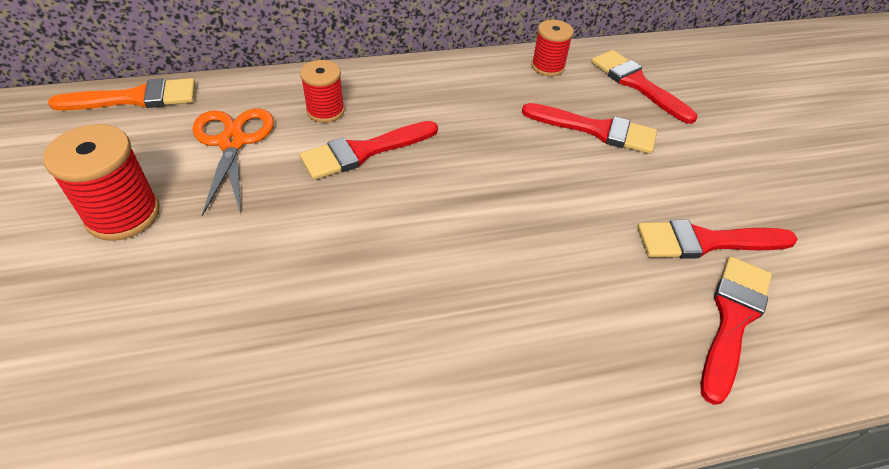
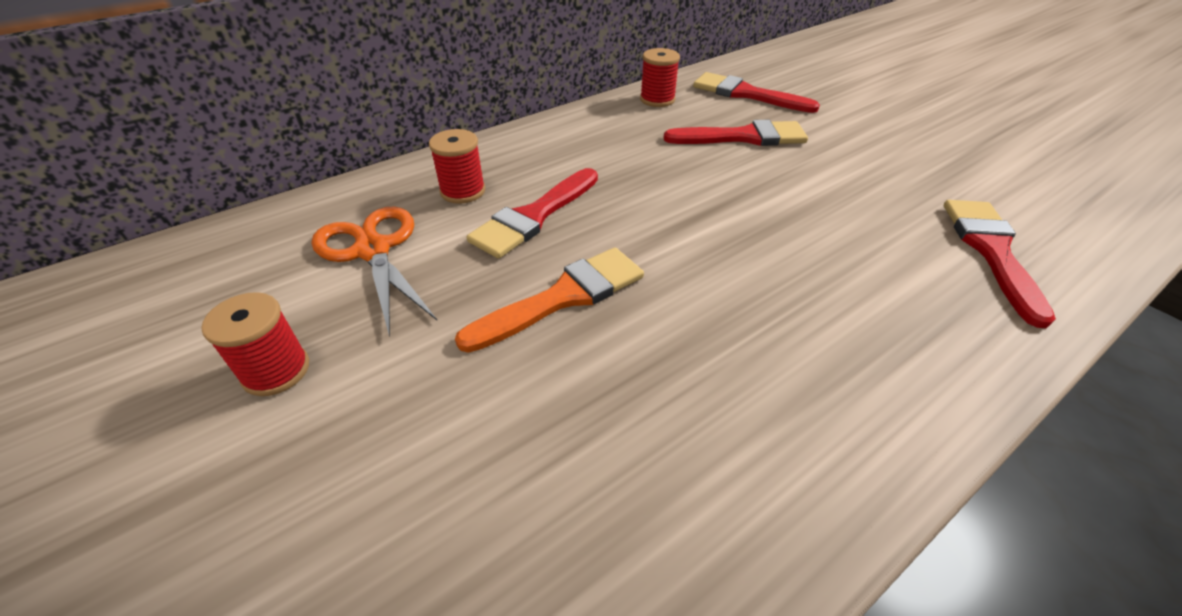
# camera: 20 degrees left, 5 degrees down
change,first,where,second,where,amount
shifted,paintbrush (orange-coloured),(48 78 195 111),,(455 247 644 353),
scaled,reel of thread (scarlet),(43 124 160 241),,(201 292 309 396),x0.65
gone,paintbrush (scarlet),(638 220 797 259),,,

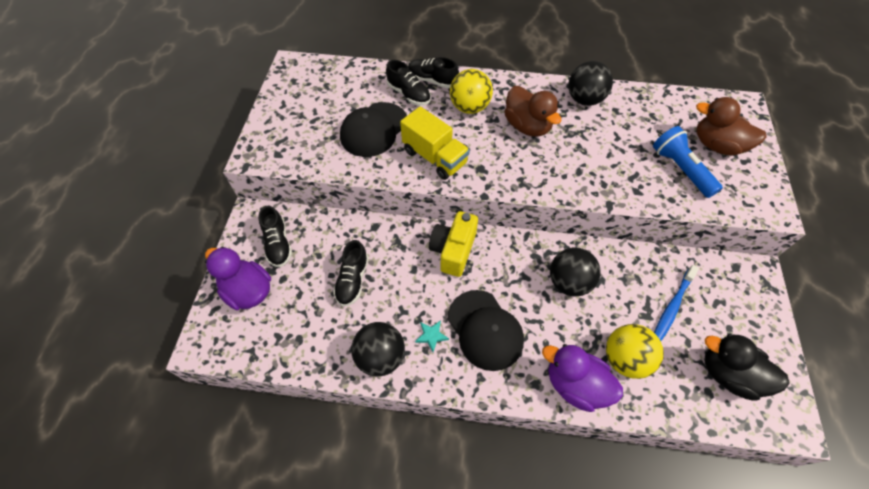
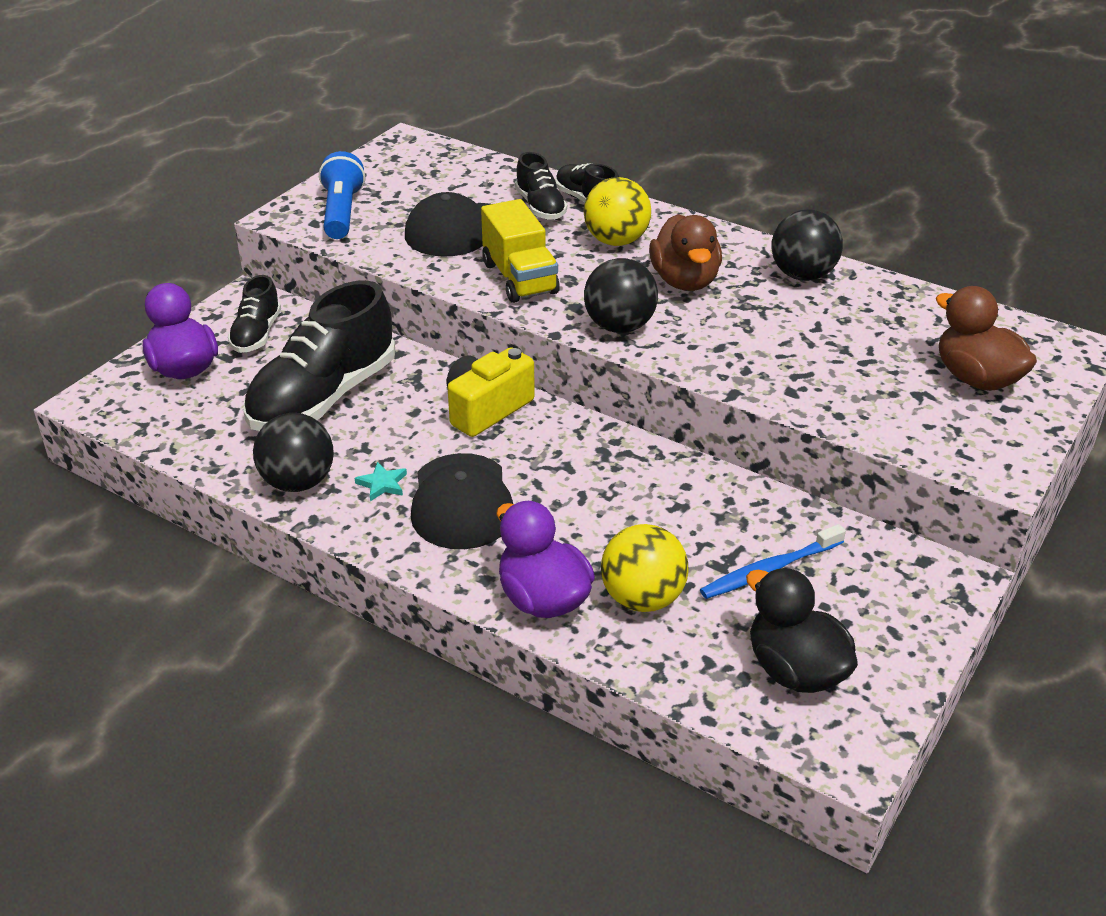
# camera: 25 degrees right, 20 degrees down
change,first,where,second,where,amount
shifted,pocket torch (blue),(653 126 723 198),,(319 151 365 239),
scaled,shoe (jet-black),(333 240 369 307),,(243 280 395 431),x1.94
shifted,sphere (jet-black),(550 247 601 297),,(584 258 658 333),

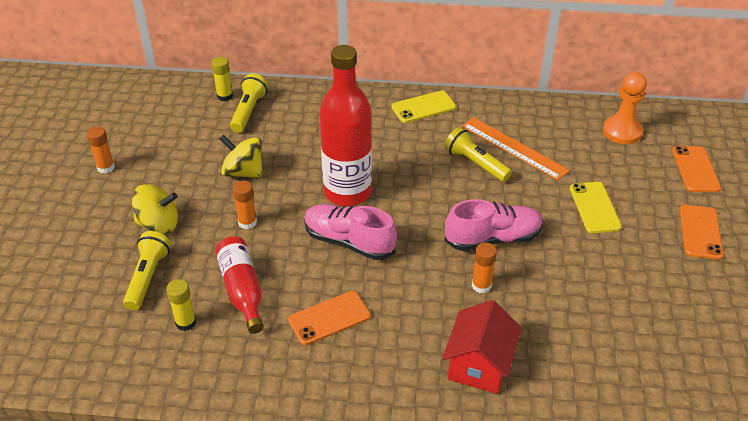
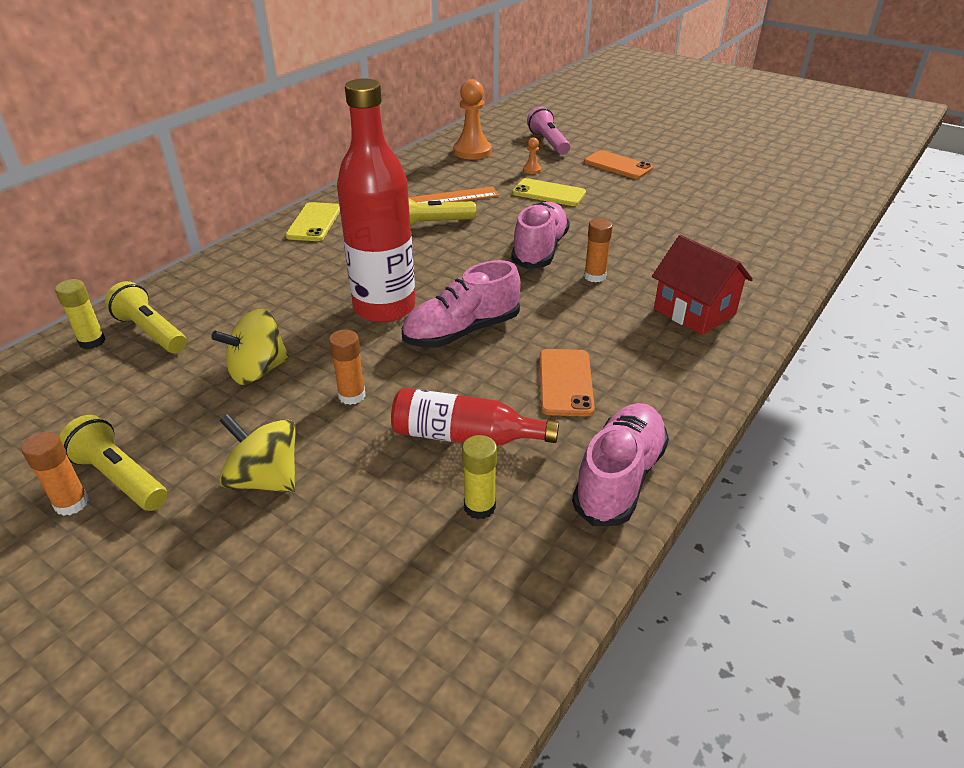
# camera: 60 degrees left, 5 degrees down
change,first,where,second,where,amount
swapped,mobile phone (orange-coloured),(672 146 721 192),pocket torch (rose-pink),(527 107 570 155),
rotated,spinning top (golden),(132 184 178 234),,(219 414 296 492),90 degrees counterclockwise
shifted,pocket torch (golden),(123 231 171 310),,(59 415 167 511),
new,,,game pawn (orange-coloured),(523 137 541 174),
new,,,shoe (rose-pink),(572 403 669 526),

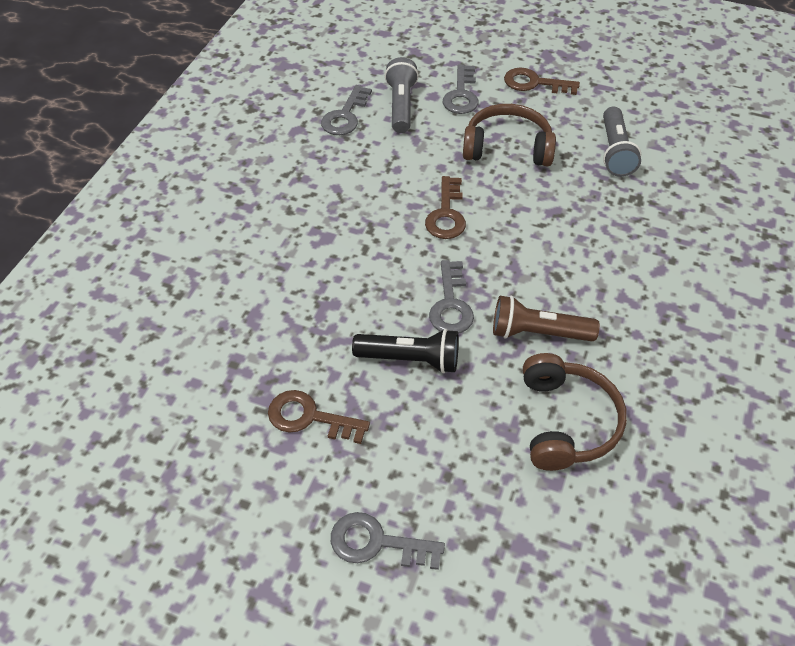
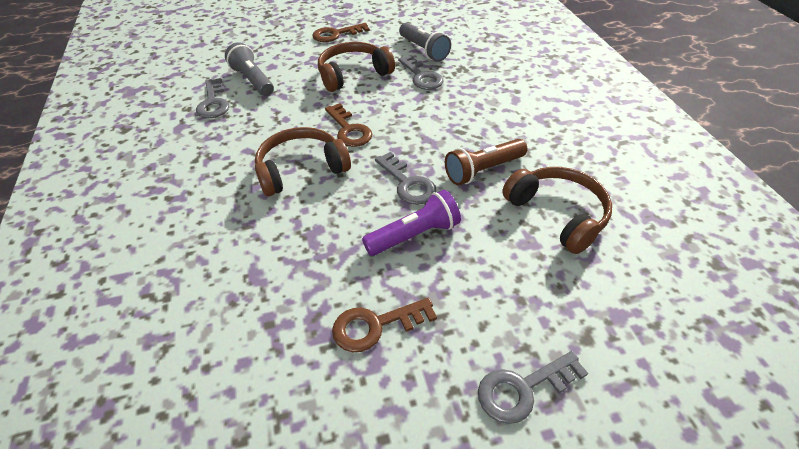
# camera: 35 degrees left, 5 degrees down
change,first,where,second,where,amount
shifted,key (grey),(443 64 478 114),,(398 55 444 90),
repainted,pocket torch (jet-black),(352 329 459 373),pocket torch (royal purple),(362 190 461 256),
new,,,headset (russet),(255 127 351 196),

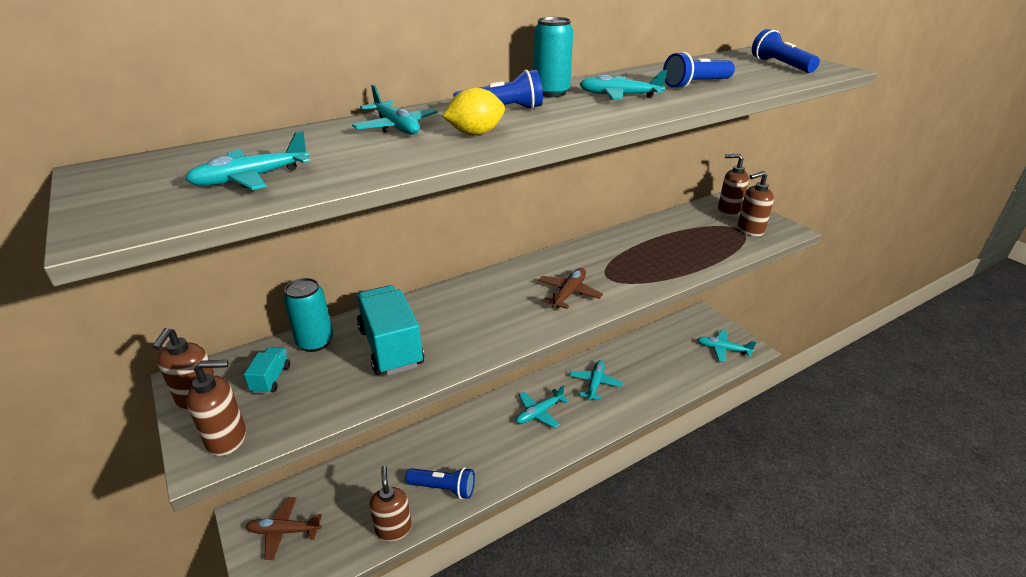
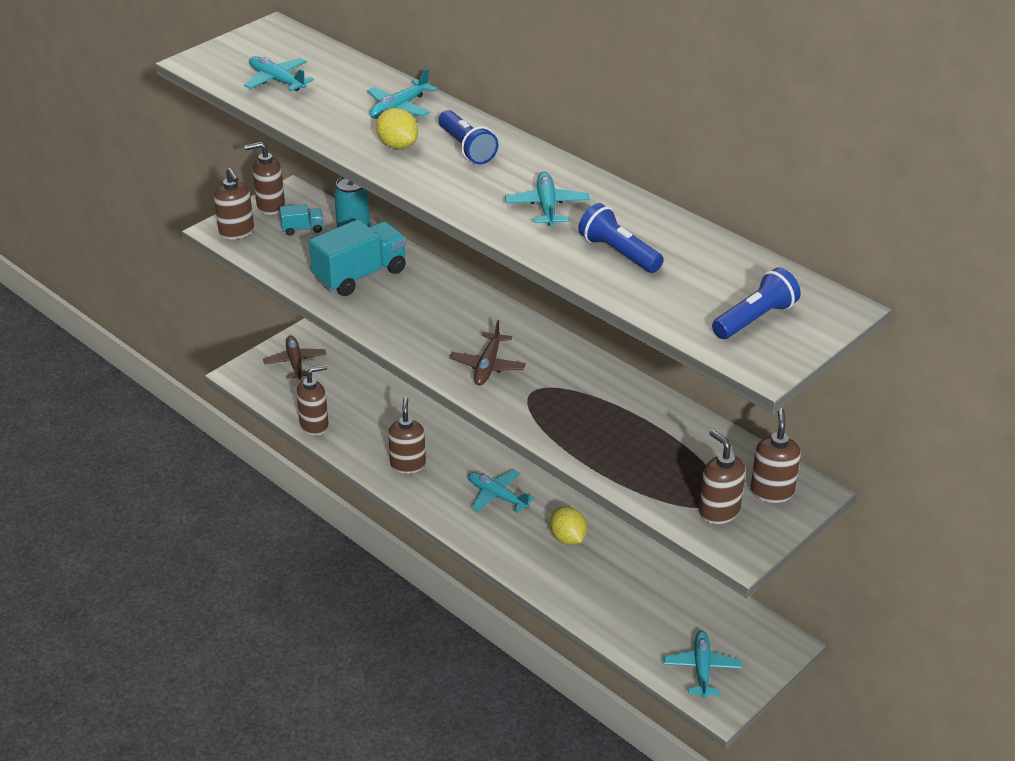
# camera: 75 degrees right, 5 degrees up
change,first,where,second,where,amount
gone,tin (turquoise),(534 17 573 97),,,
rotated,toy plane (russet),(538 268 603 309),,(450 320 526 385),90 degrees clockwise
swapped,toy plane (turquoise),(569 360 623 400),toy lemon (golden),(550 506 587 545),
gone,pocket torch (blue),(405 467 475 499),,,
new,,,soap dispenser (russet),(388 397 426 474),

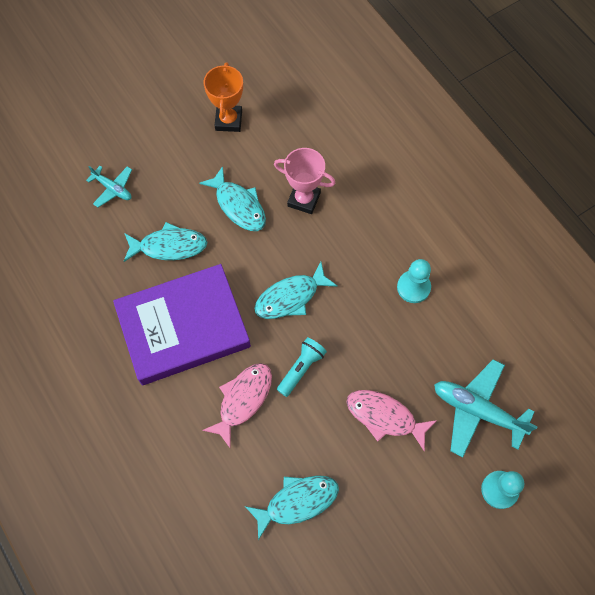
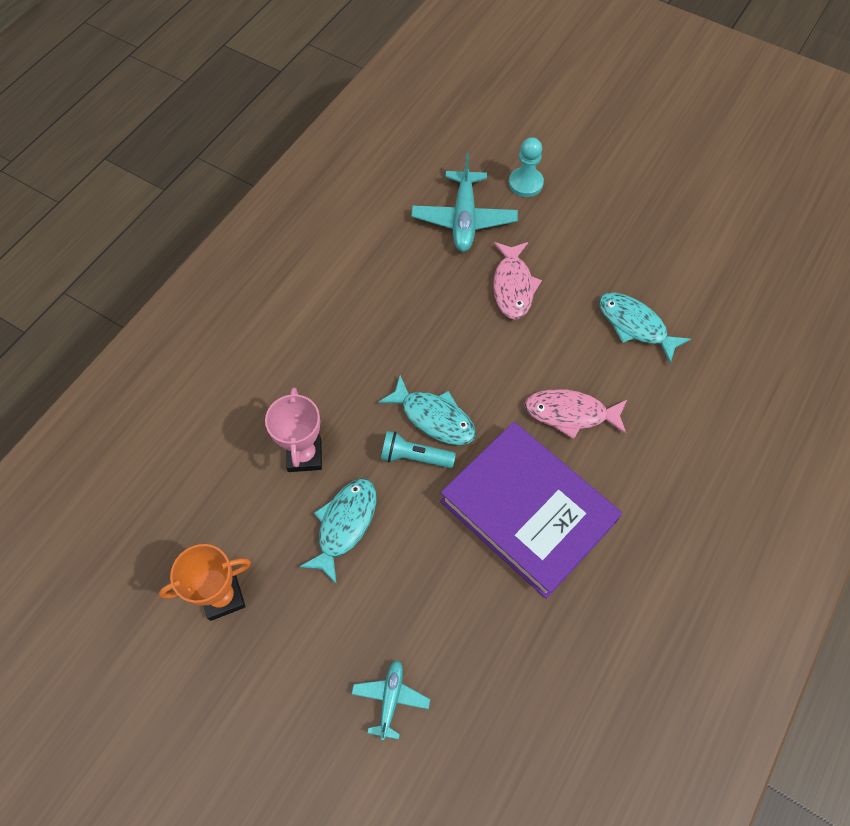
# camera: 115 degrees left, 5 degrees down
change,first,where,second,where,amount
gone,fish figure (turquoise),(124 222 208 262),,,
gone,game pawn (turquoise),(397 259 431 303),,,
shifted,pocket torch (turquoise),(277 337 327 397),,(381 431 456 468),

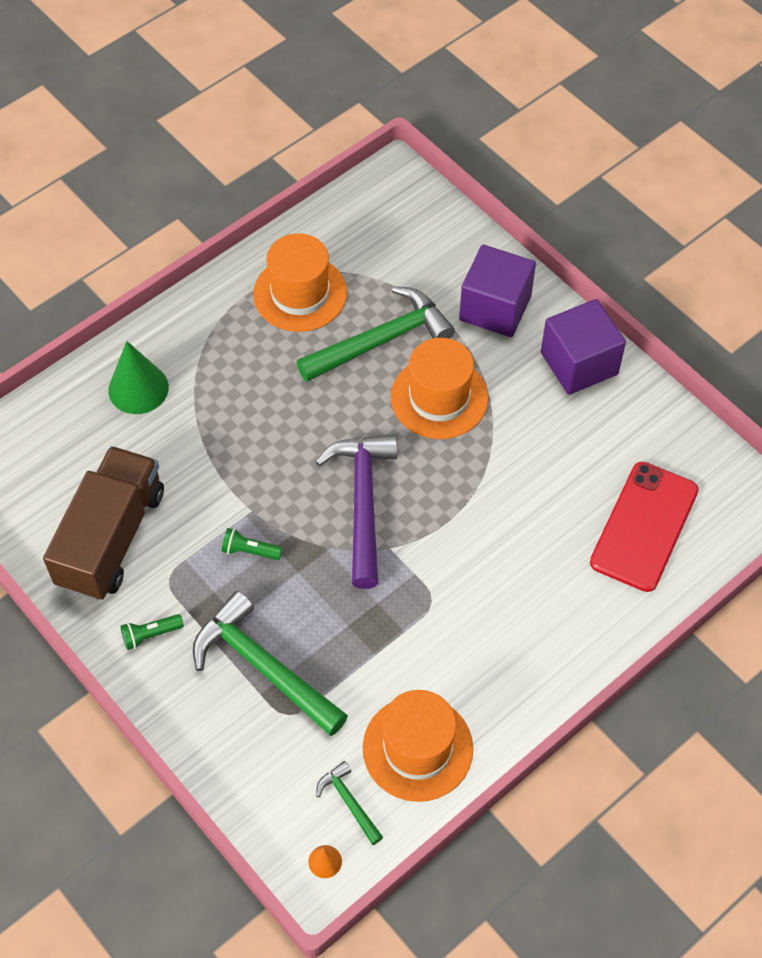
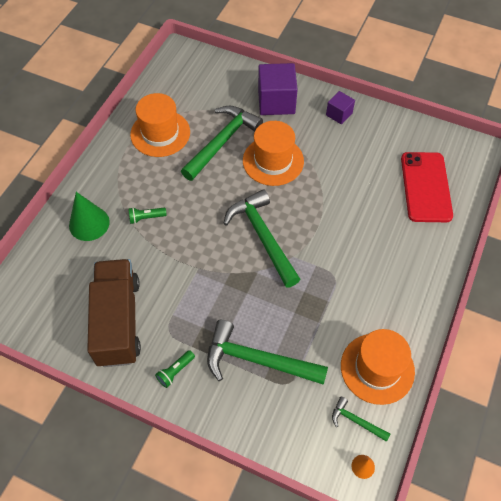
# camera: 25 degrees left, 0 degrees up
change,first,where,second,where,amount
scaled,cube (royal purple),(541 299 626 395),,(326 91 355 124),x0.55
repainted,hammer (royal purple),(315 434 397 589),hammer (leaf-green),(223 189 300 288),
shifted,pocket torch (leaf-green),(221 528 283 560),,(128 207 167 224),

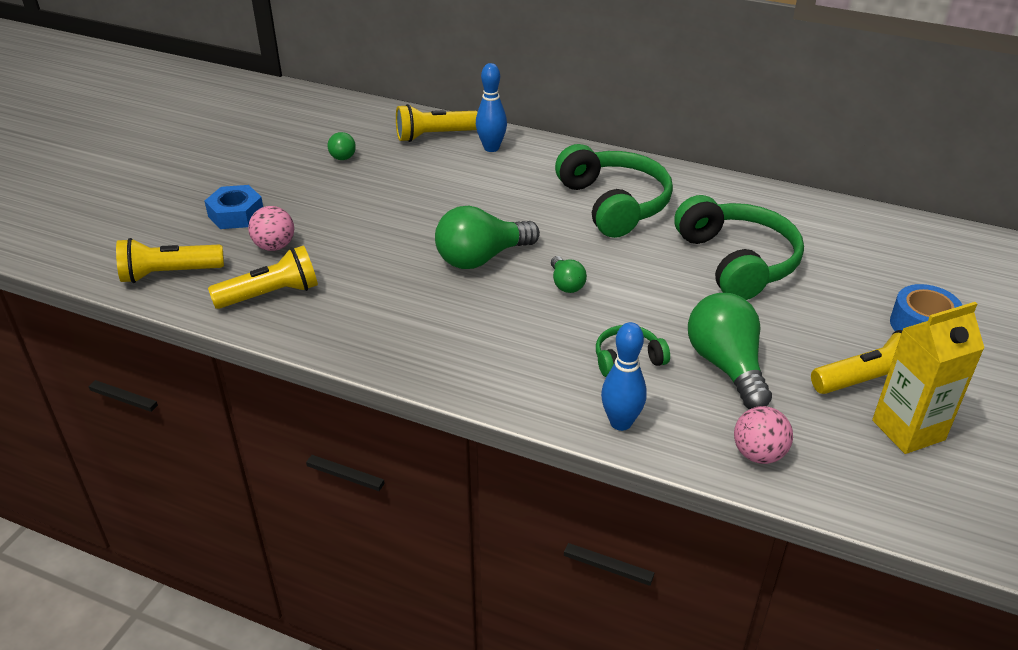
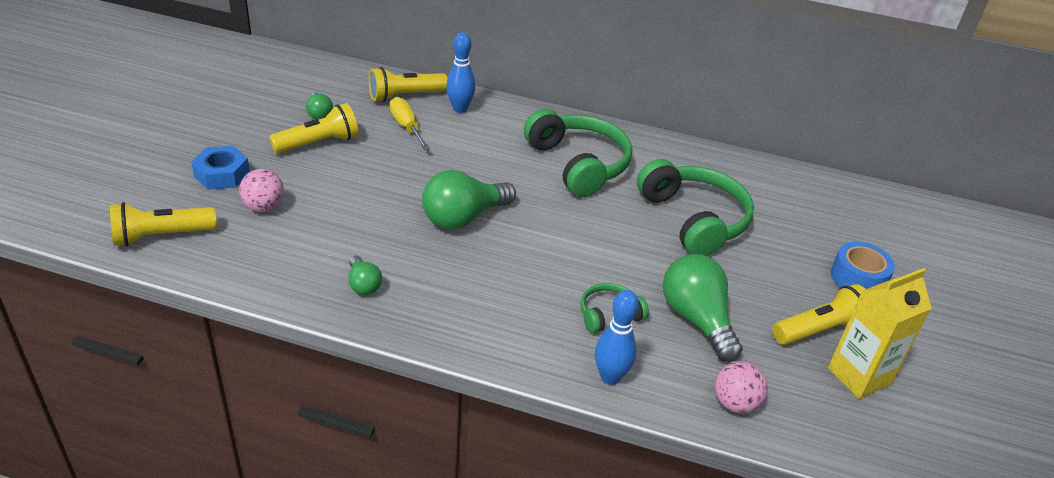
# camera: 10 degrees left, 0 degrees up
change,first,where,second,where,amount
shifted,pocket torch (golden),(208 245 318 309),,(269 103 359 154),
shifted,lightbulb (leaf-green),(551 256 587 293),,(349 256 382 295),
new,,,flat screwdriver (golden),(390 97 430 150),

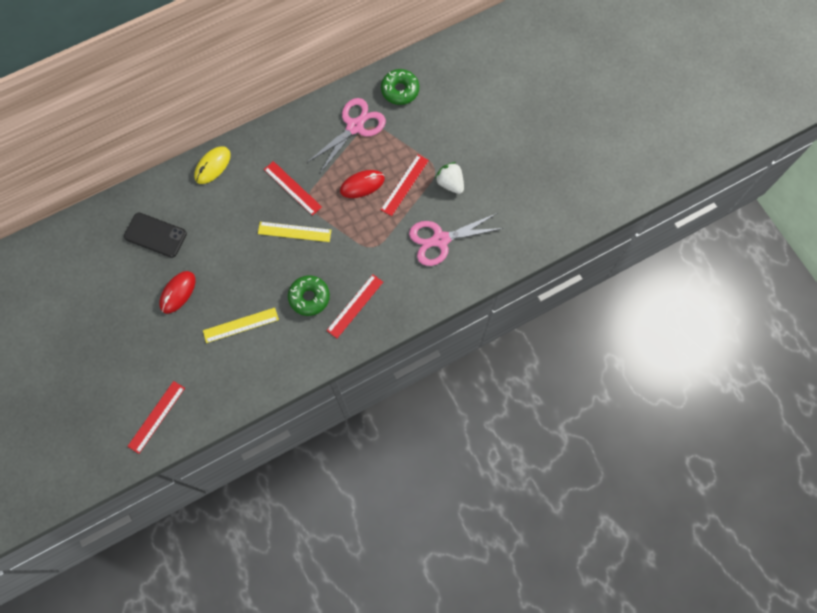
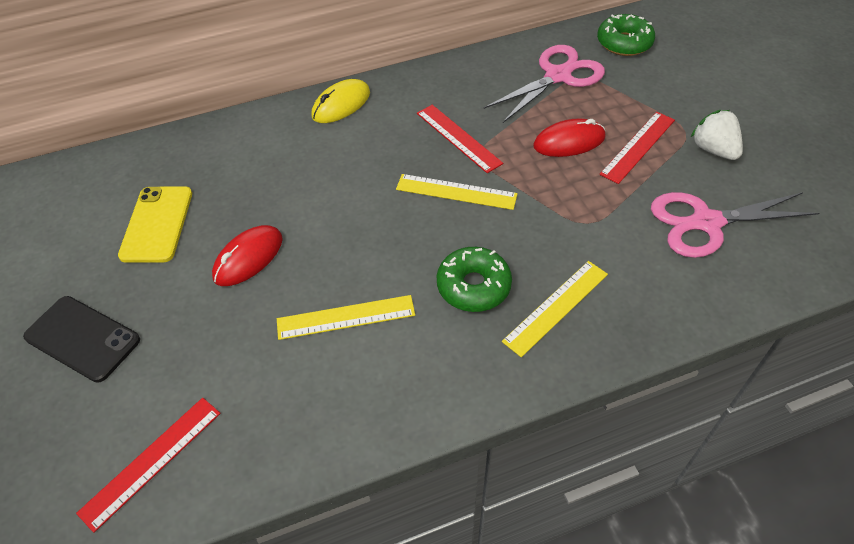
# camera: 10 degrees right, 20 degrees down
change,first,where,second,where,amount
shifted,mobile phone (jet-black),(124 213 187 258),,(23 296 140 383),
repainted,measuring stick (scarlet),(326 274 383 338),measuring stick (golden),(502 261 608 357),
new,,,mobile phone (golden),(118 186 192 263),

